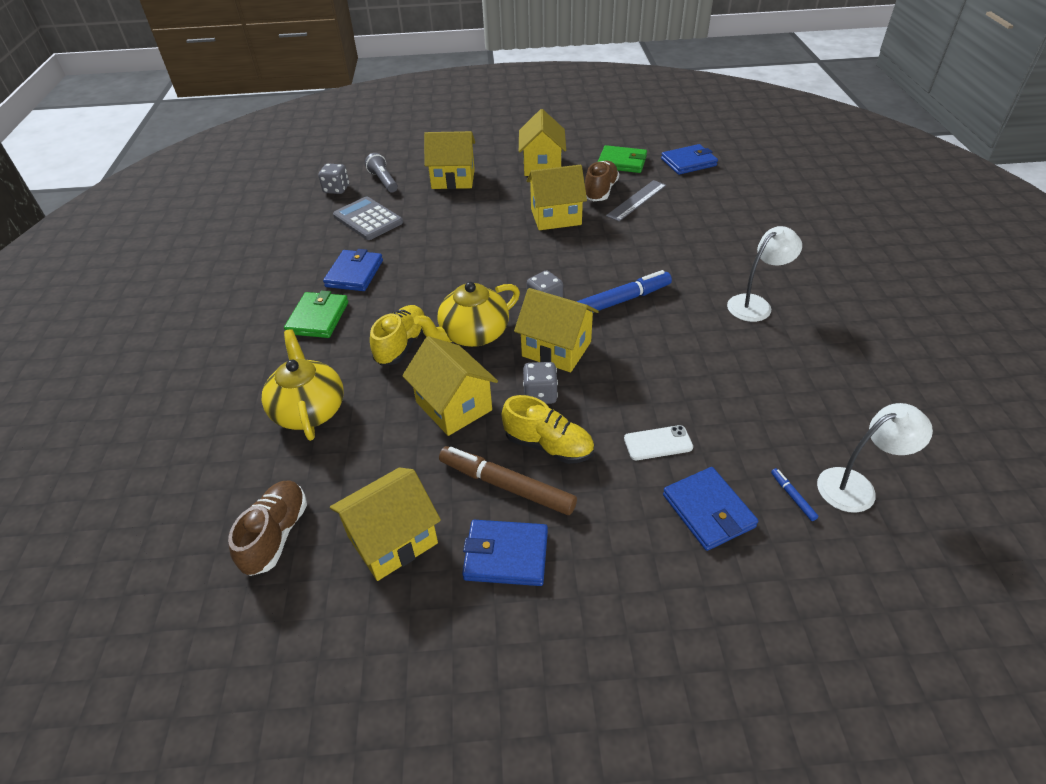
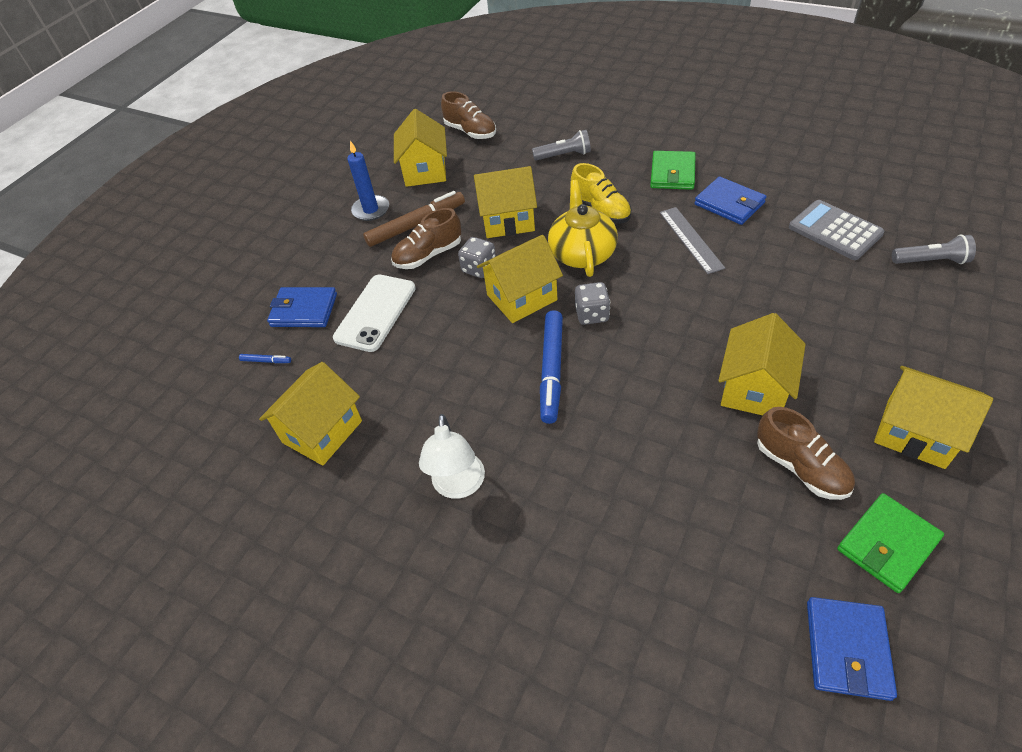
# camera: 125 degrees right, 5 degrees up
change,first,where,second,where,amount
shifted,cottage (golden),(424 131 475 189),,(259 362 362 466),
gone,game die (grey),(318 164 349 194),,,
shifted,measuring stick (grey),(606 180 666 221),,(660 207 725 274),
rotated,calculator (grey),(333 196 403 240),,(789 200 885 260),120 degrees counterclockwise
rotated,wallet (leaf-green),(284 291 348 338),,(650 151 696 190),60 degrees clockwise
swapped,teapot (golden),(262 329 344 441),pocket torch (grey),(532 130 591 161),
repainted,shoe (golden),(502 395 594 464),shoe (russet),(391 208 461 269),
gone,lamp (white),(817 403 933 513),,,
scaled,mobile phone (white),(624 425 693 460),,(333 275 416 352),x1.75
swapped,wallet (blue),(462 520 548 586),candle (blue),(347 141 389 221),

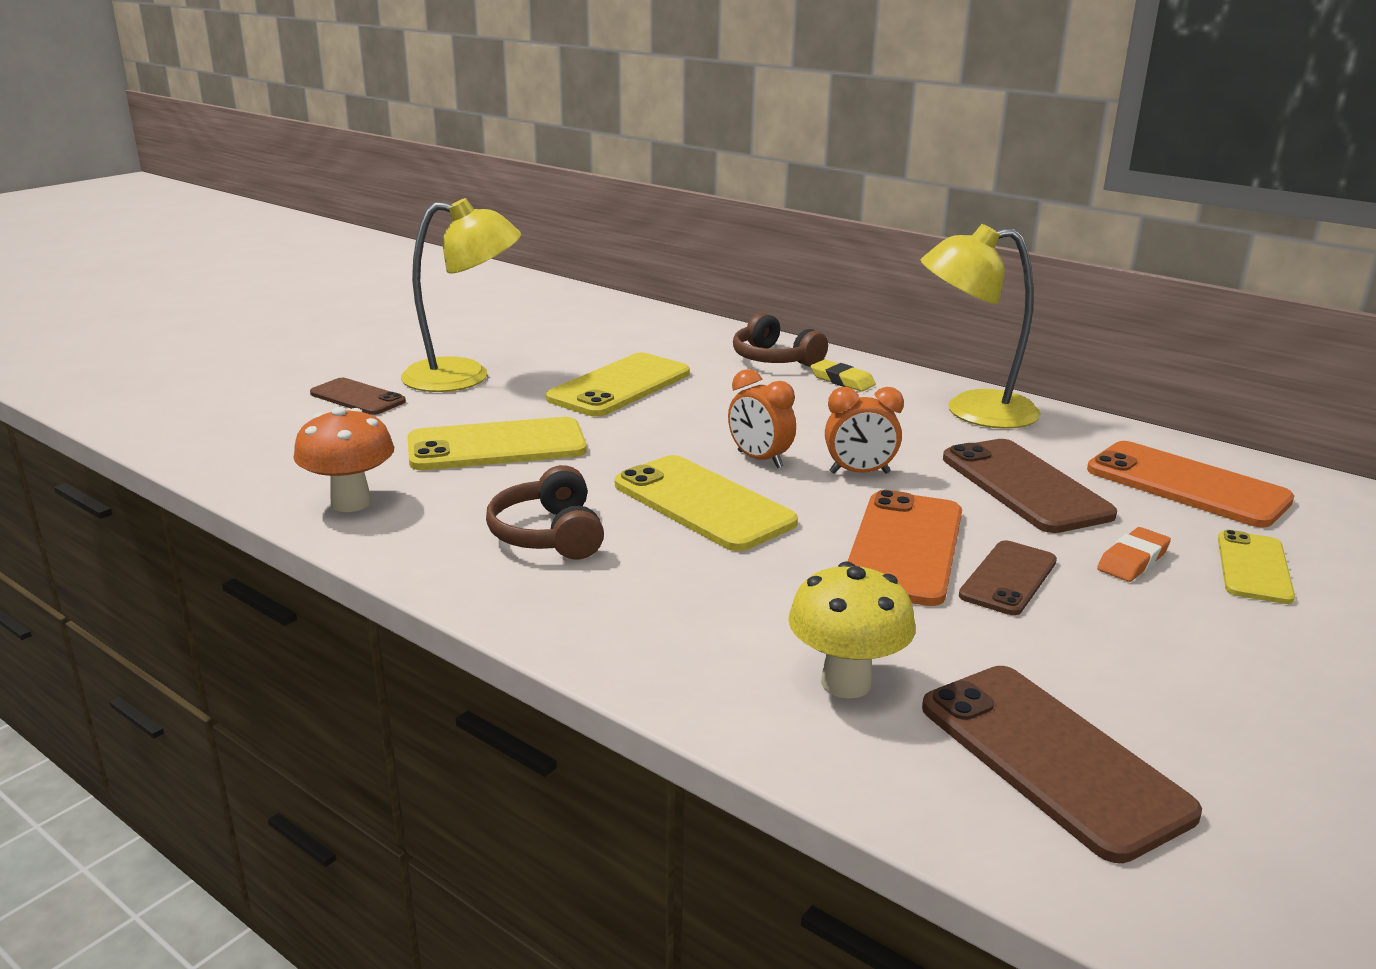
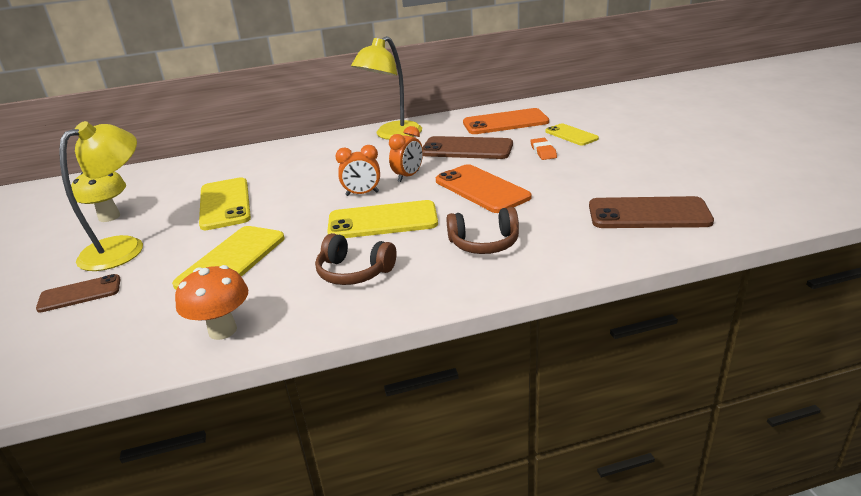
# camera: 50 degrees left, 5 degrees up
change,first,where,second,where,amount
shifted,headset (russet),(733 313 828 367),,(446 207 519 254),
gone,gum eraser (golden),(811 360 876 391),,,
gone,mobile phone (russet),(959 540 1057 615),,,
shifted,mushroom (golden),(788 561 916 699),,(71 172 126 222),

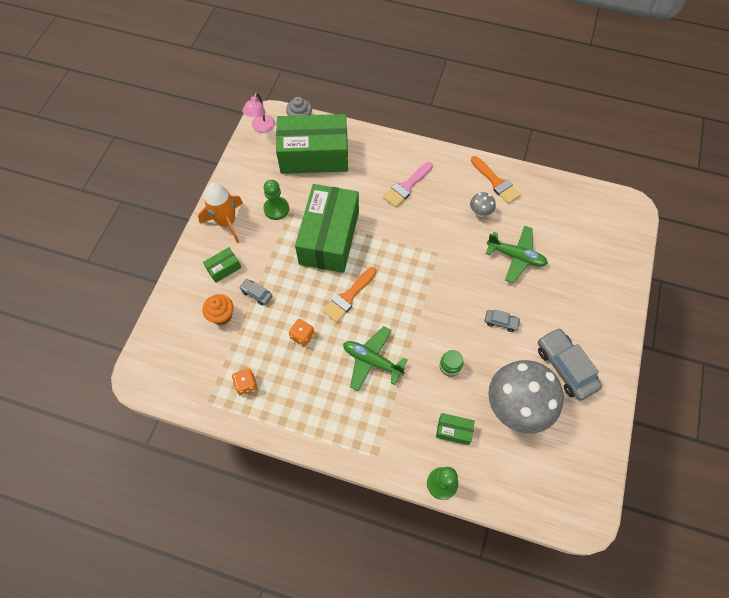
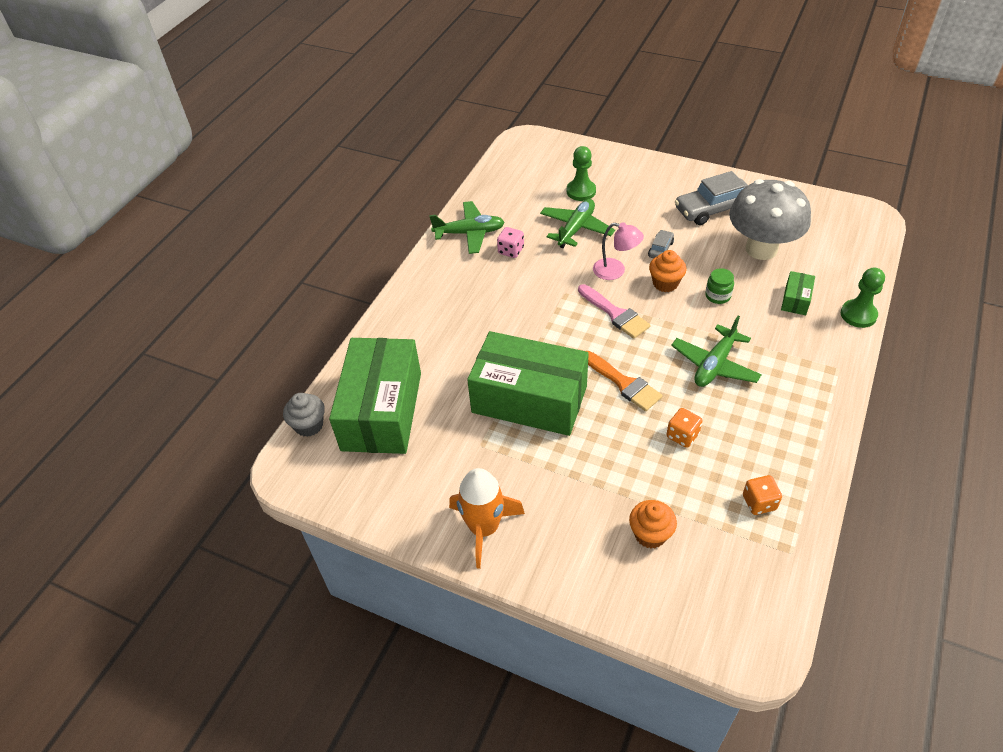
# camera: 80 degrees left, 15 degrees down
change,first,where,second,where,amount
shifted,lamp (rose-pink),(242 93 275 133),,(593 222 644 280),
swapped,paintbrush (orange-coloured),(471 156 521 204),toy plane (leaf-green),(429 201 505 254),
shifted,paintbrush (rose-pink),(383 162 433 207),,(578 284 650 339),
shifted,game pawn (leaf-green),(263 180 289 220),,(567 146 596 201),
swapped,mushroom (grey),(470 192 496 217),game die (rose-pink),(497 227 524 258),
gone,box (leaf-green),(203 247 241 283),,,
gone,automobile (grey),(239 279 272 305),,,
new,,,fairy cake (orange-coloured),(649 250 686 292),

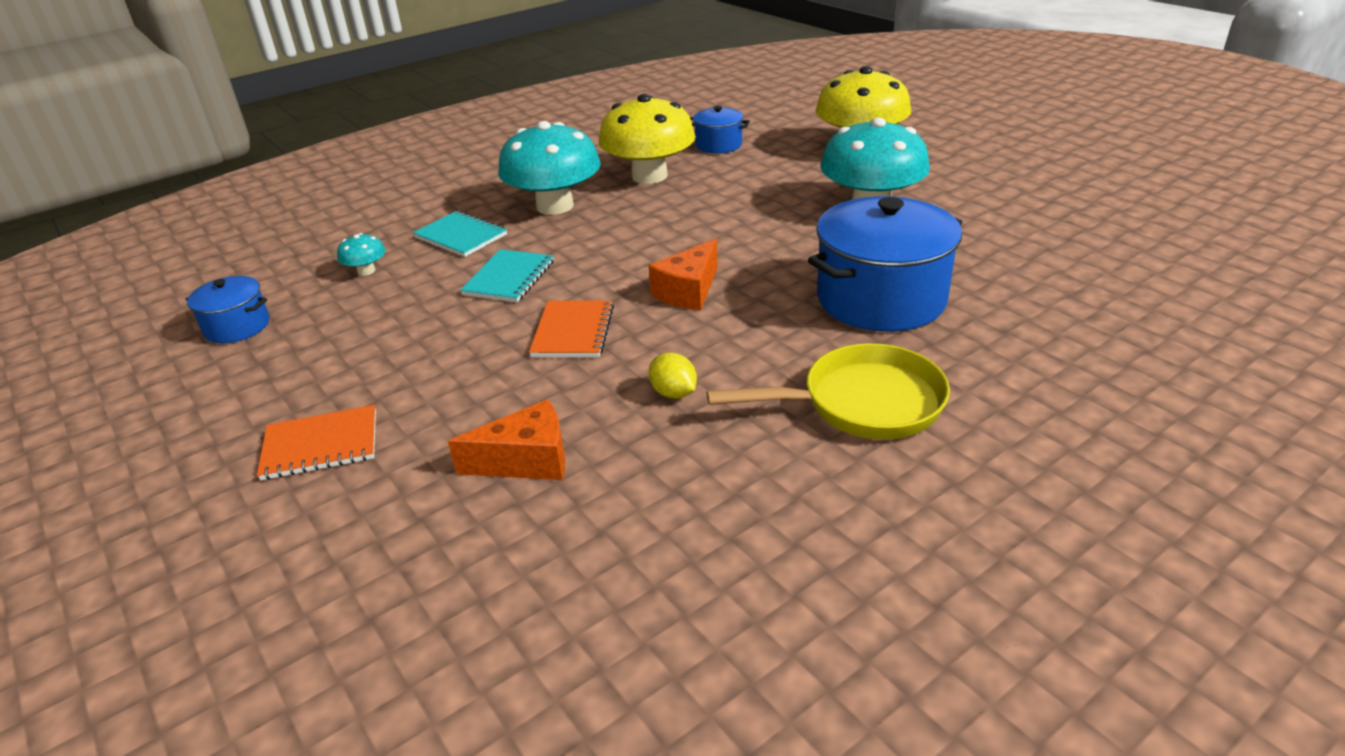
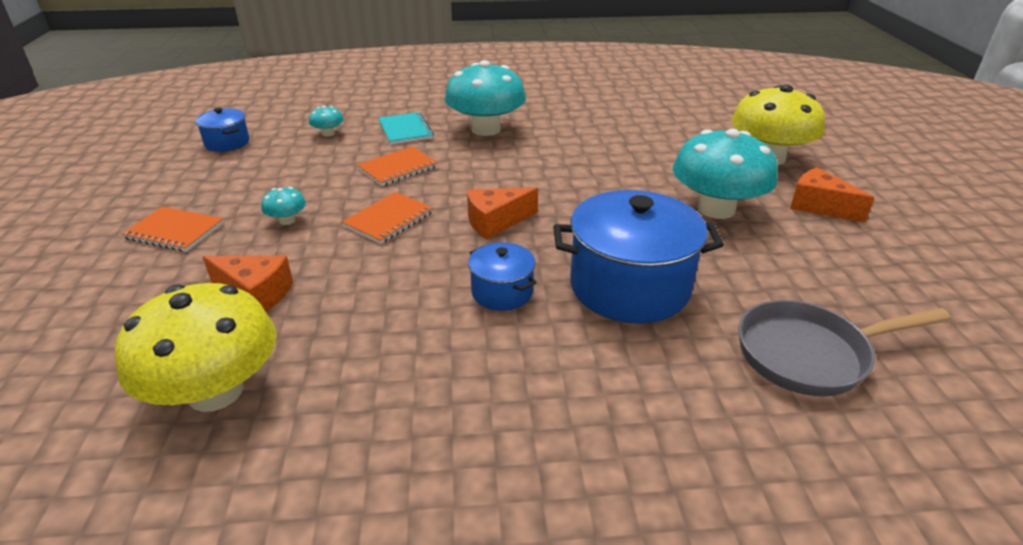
# camera: 30 degrees right, 0 degrees up
change,first,where,second,where,amount
shifted,mushroom (golden),(599 94 696 184),,(115 283 277 412),
shifted,cooking pot (blue),(690 106 750 154),,(468 242 537 311),
repainted,exercise book (turquoise),(460 249 554 302),exercise book (orange-coloured),(357 146 438 186),
gone,frying pan (golden),(707 343 950 440),,,
gone,toy lemon (golden),(649 353 697 399),,,
new,,,piece of cheese (orange-coloured),(790 167 874 222),
new,,,mushroom (turquoise),(261 187 306 225),
new,,,frying pan (grey),(738 300 951 396),

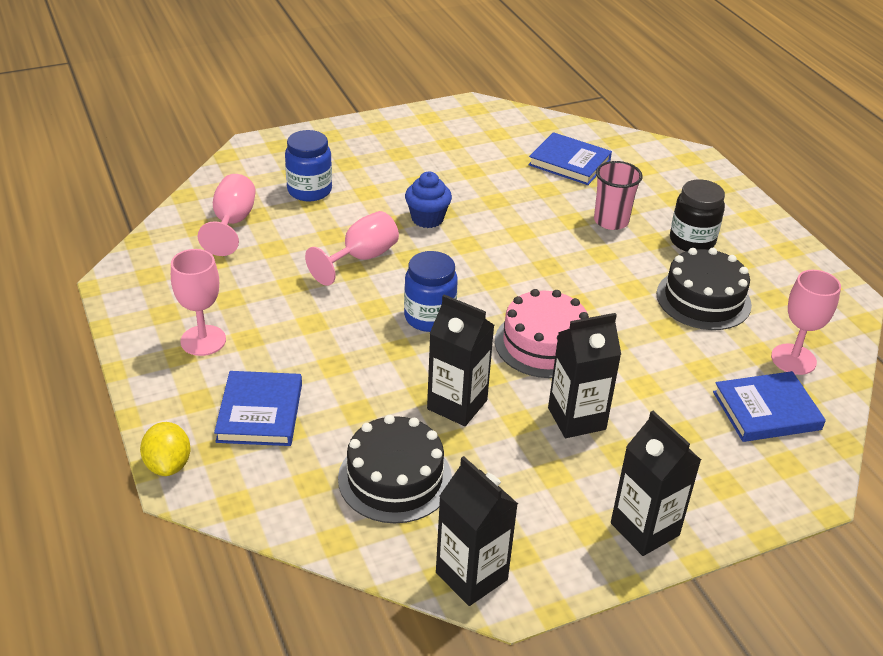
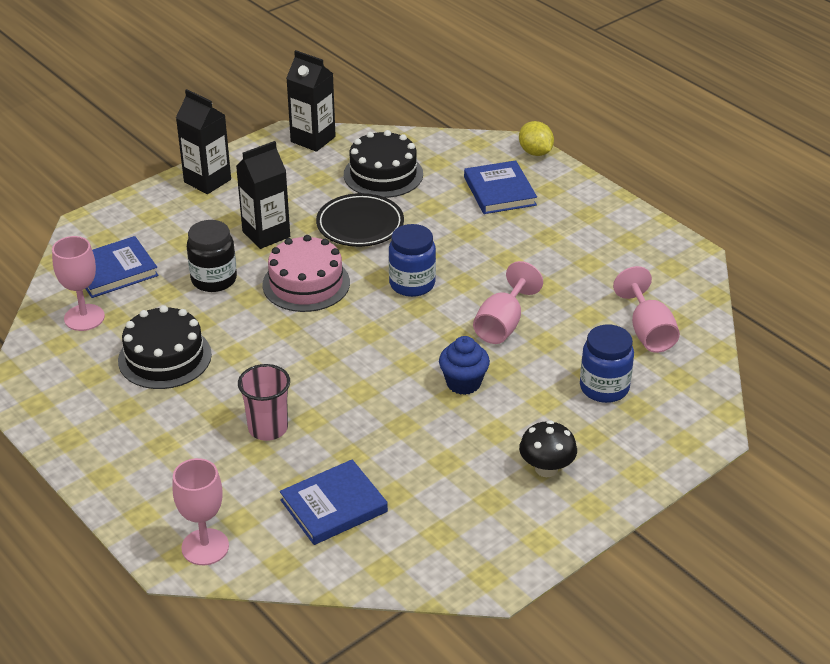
# camera: 165 degrees right, 0 degrees up
change,first,where,second,where,amount
rotated,hardback (blue),(528 132 612 185),,(280 459 388 545),45 degrees counterclockwise
shifted,jar (jet-black),(670 179 725 251),,(187 220 237 292),
shifted,wine glass (rose-pink),(171 249 226 356),,(172 458 229 565),
swapped,juice carton (jet-black),(427 295 494 426),plate (jet-black),(316 193 404 247),
new,,,mushroom (jet-black),(519 420 577 477),

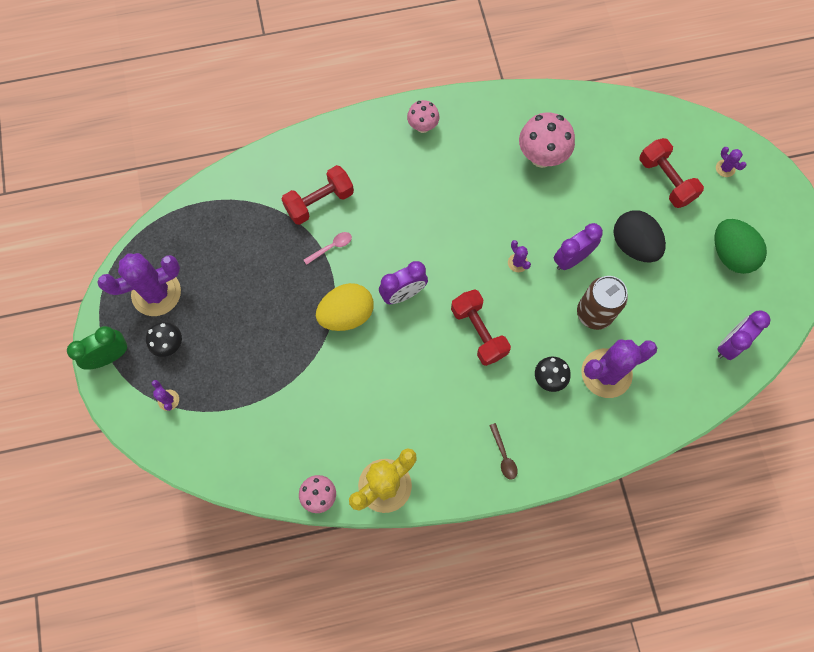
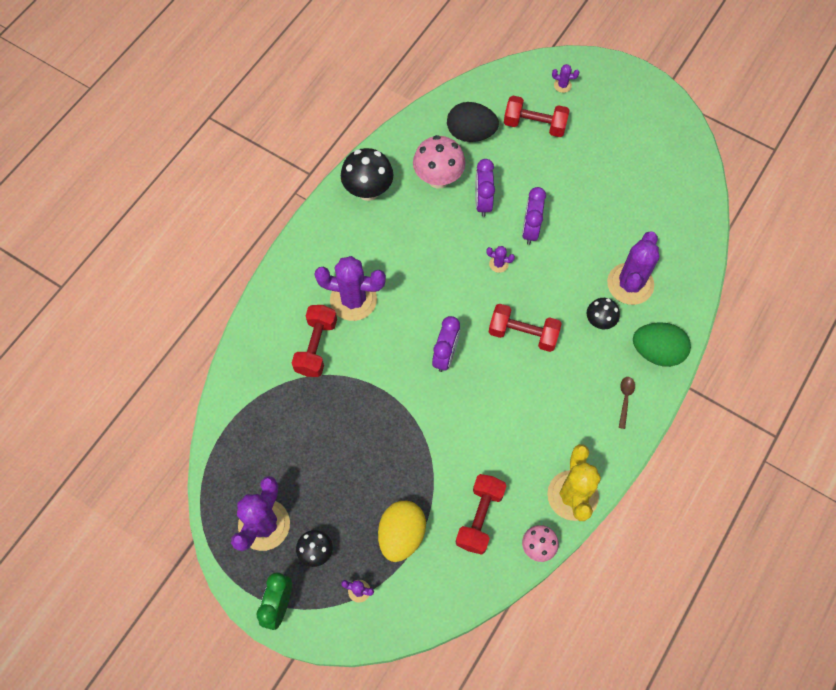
# camera: 45 degrees left, 5 degrees down
change,first,where,second,where,amount
gone,mushroom (rose-pink),(407 100 440 133),,,
shifted,egg (jet-black),(614 210 666 263),,(447 102 499 142),
shifted,egg (leaf-green),(715 219 767 274),,(633 322 691 367),
gone,spoon (rose-pink),(304 232 352 265),,,
gone,tin (russet),(577 276 628 330),,,
shifted,egg (golden),(316 283 374 331),,(378 501 426 562),
shifted,bedside clock (royal purple),(717 310 771 360),,(475 159 495 217),
rotated,spoon (russet),(489 423 517 480),,(619 377 635 429),105 degrees counterclockwise
new,,,mushroom (jet-black),(341 148 394 201),
new,,,saguaro cactus (royal purple),(314 256 386 321),
new,,,hand weight (scarlet),(456 474 506 555),

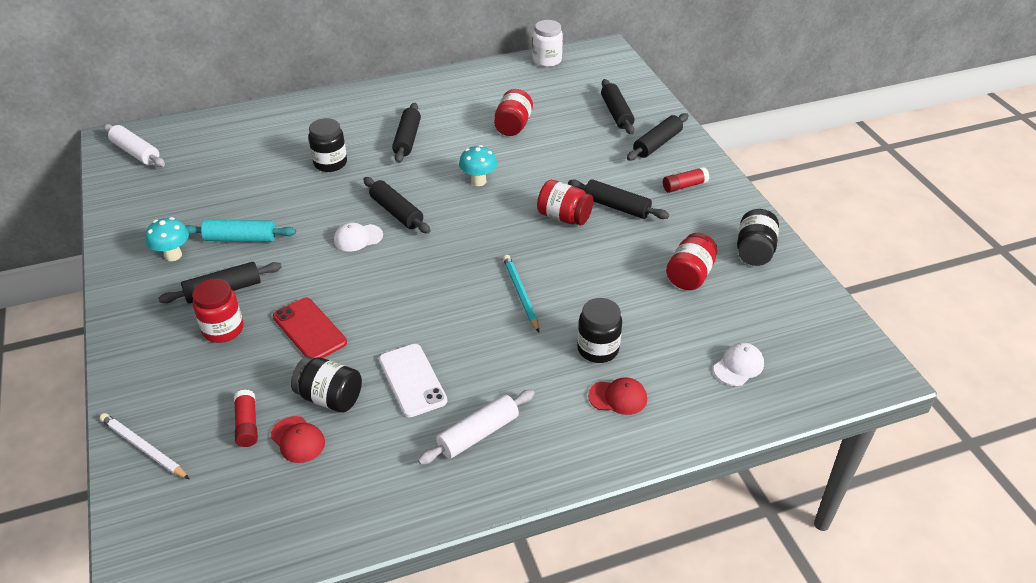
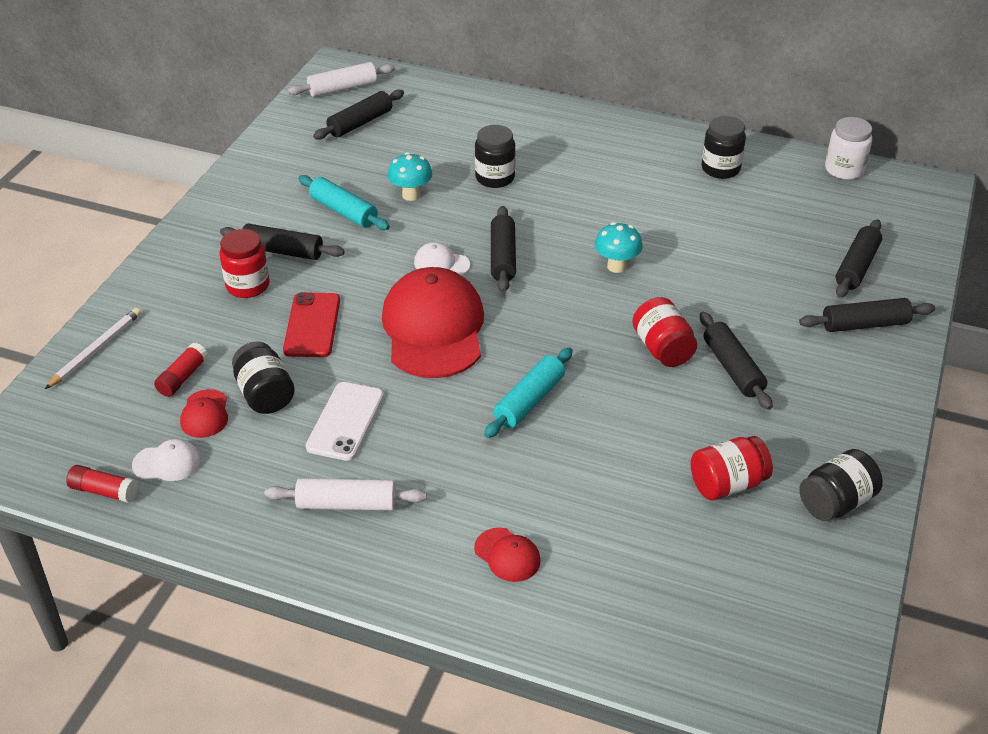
# camera: 40 degrees right, 0 degrees up
change,first,where,second,where,amount
gone,jar (scarlet),(494 89 533 136),,,
shifted,dough roller (jet-black),(392 103 421 163),,(313 89 404 140),
rotated,dough roller (white),(103 124 165 167),,(288 62 395 97),75 degrees clockwise
shifted,stick of glue (scarlet),(663 167 709 193),,(66 465 138 503),
shifted,mushroom (turquoise),(145 217 189 261),,(388 152 432 201),
swapped,wooden pencil (turquoise),(503 255 539 332),dough roller (turquoise),(484 347 573 438),
shifted,jar (jet-black),(577 298 622 363),,(702 116 746 179),
shifted,baseball cap (white),(713 343 764 386),,(132 439 201 481),
rotated,wooden pencil (white),(100 413 189 479),,(45 308 141 389),45 degrees clockwise
new,,,baseball cap (scarlet),(382 267 484 378),

